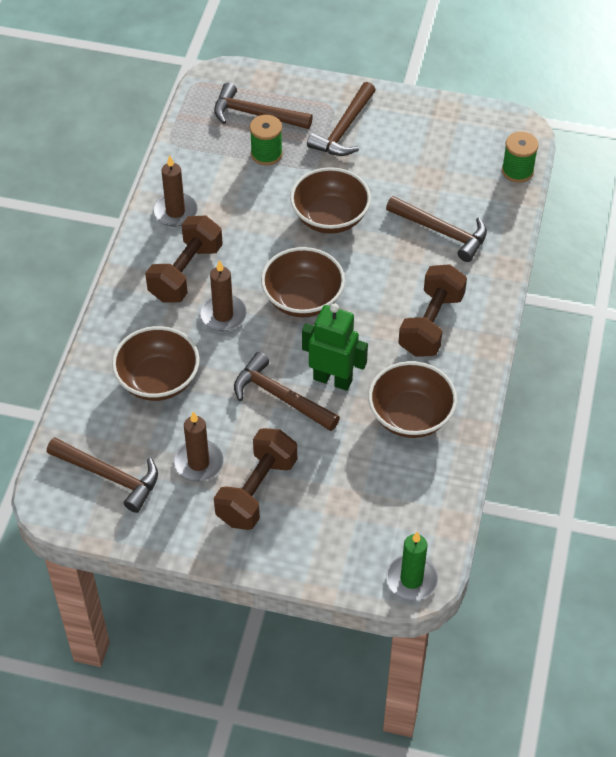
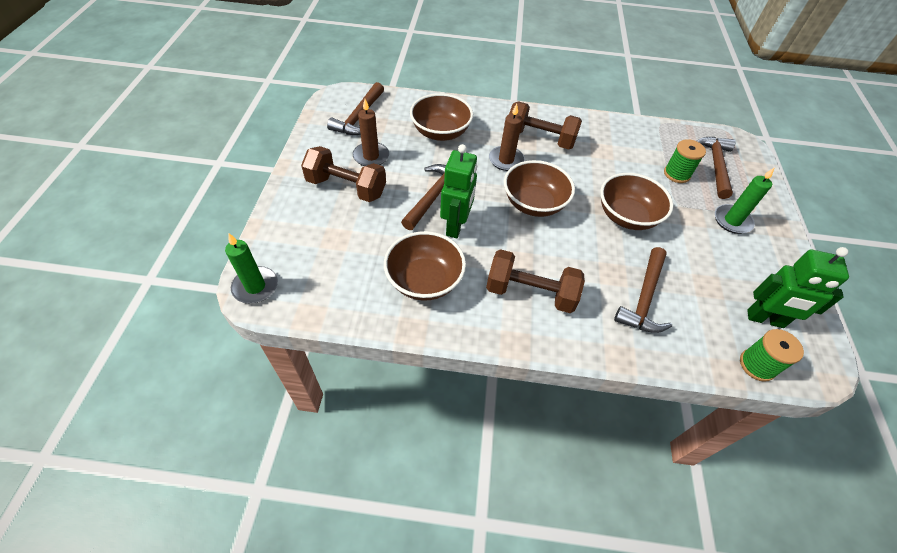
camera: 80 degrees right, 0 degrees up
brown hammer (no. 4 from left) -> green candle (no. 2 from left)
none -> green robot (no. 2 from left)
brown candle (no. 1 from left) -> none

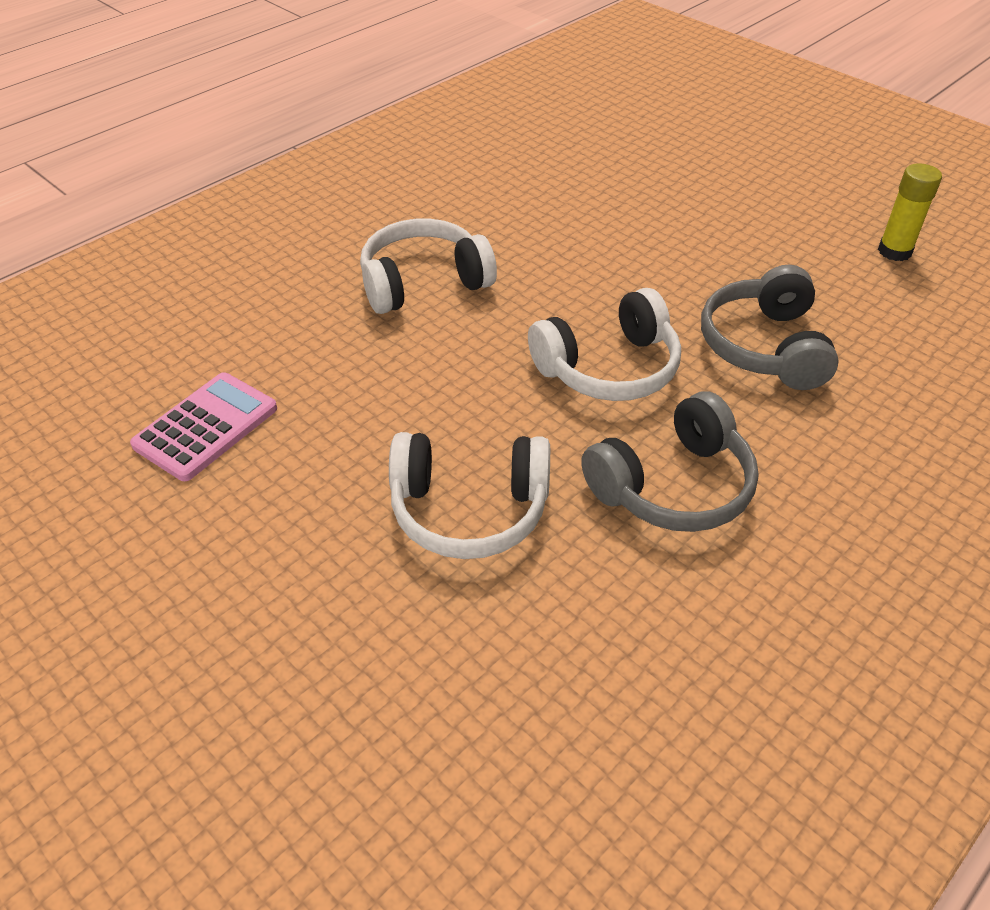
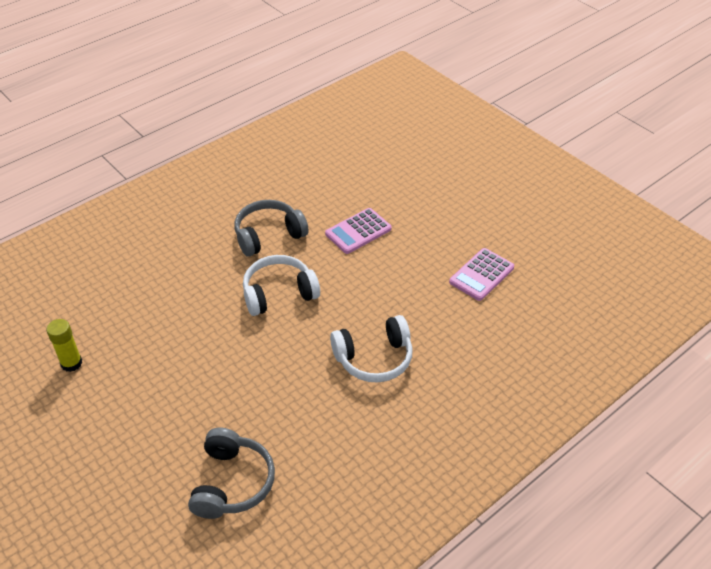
camera: 175 degrees left, 0 degrees up
grey headphones (no. 2 from left in the first image) -> grey headphones (no. 1 from left), relocated
white headphones (no. 2 from left) -> pink calculator (no. 1 from left)

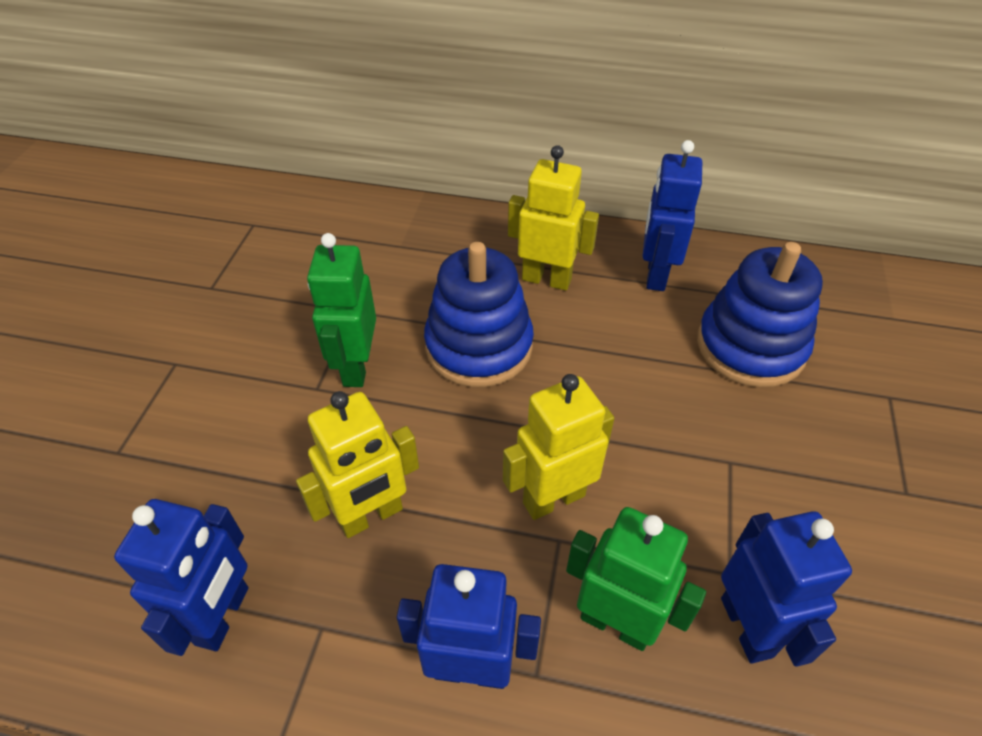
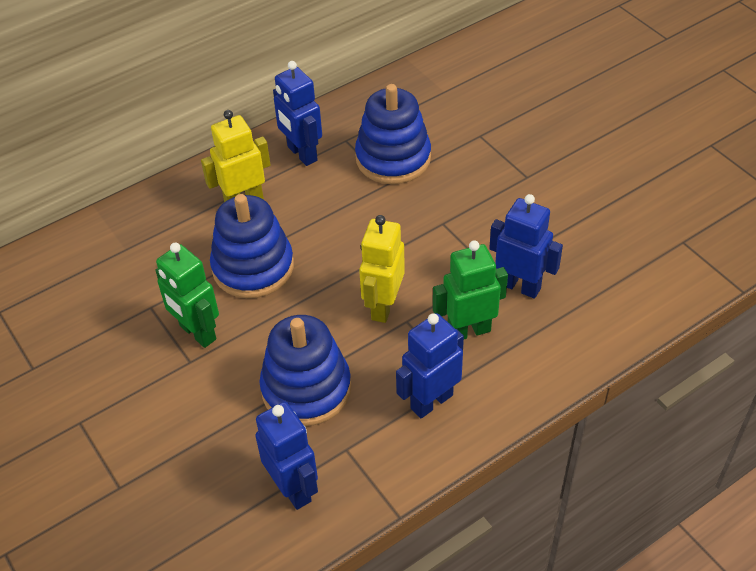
camera: 45 degrees left, 0 degrees up
yellow robot (no. 1 from left) -> blue stacking toy (no. 2 from left)

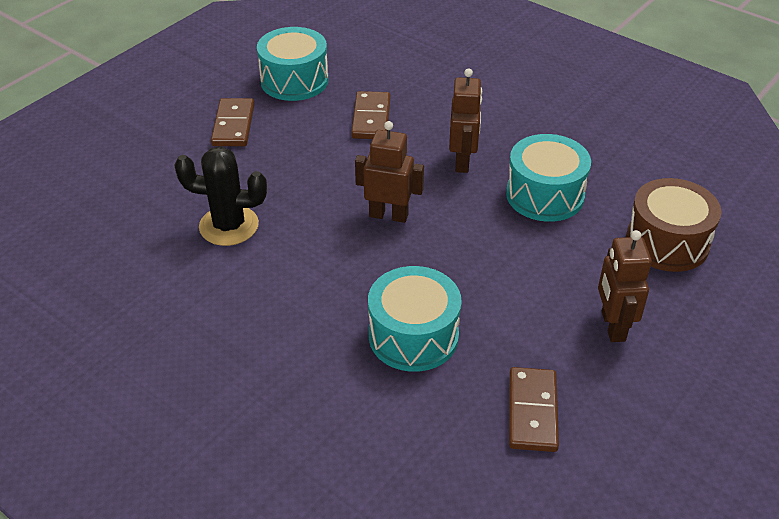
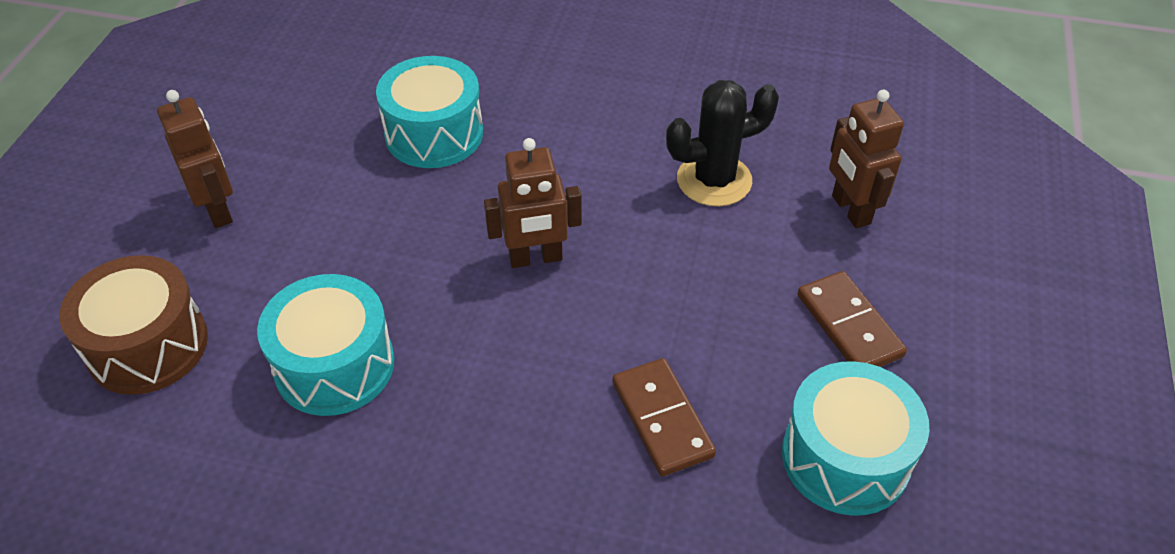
camera: 155 degrees right, 5 degrees up
brown robot (no. 2 from left in the first image) -> brown robot (no. 3 from left), relocated
brown domino (no. 3 from left) -> none

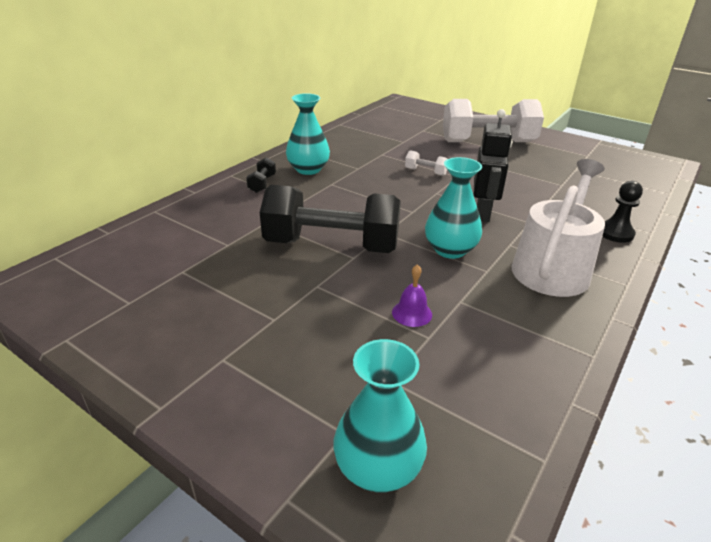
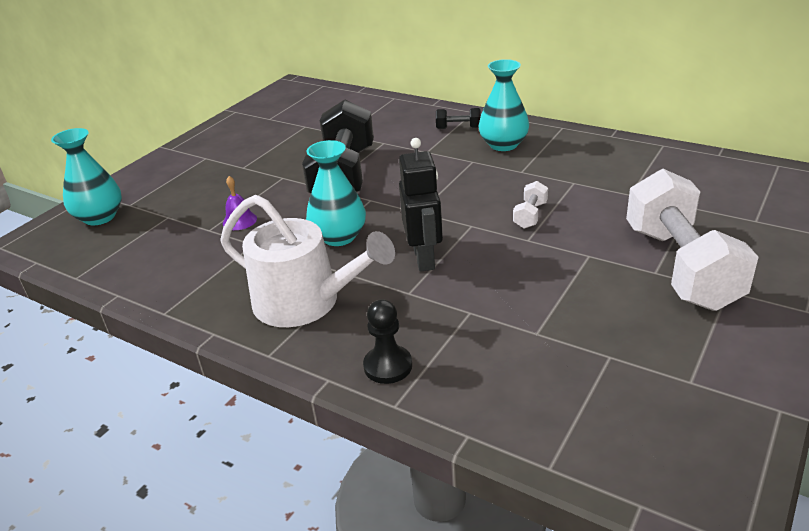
camera: 90 degrees right, 0 degrees up
black robot, 105 degrees counterclockwise

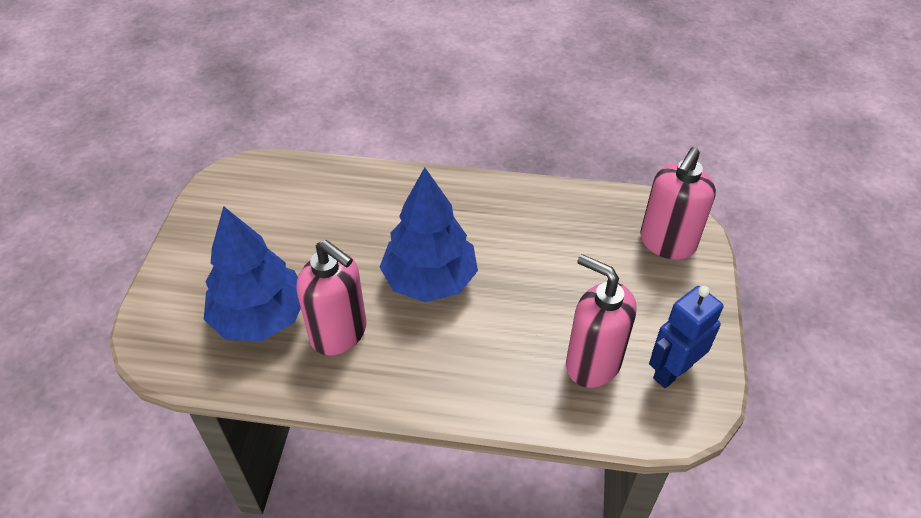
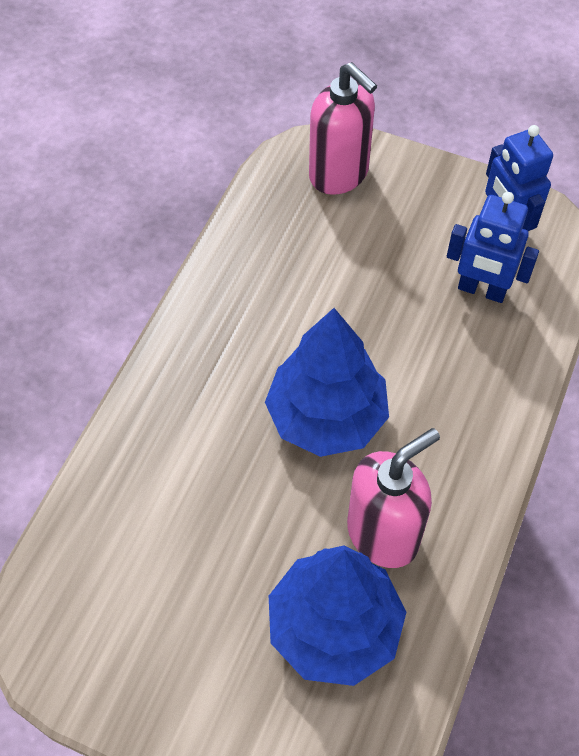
camera: 75 degrees left, 10 degrees up
pink soap dispenser (no. 2 from left) -> blue robot (no. 1 from left)

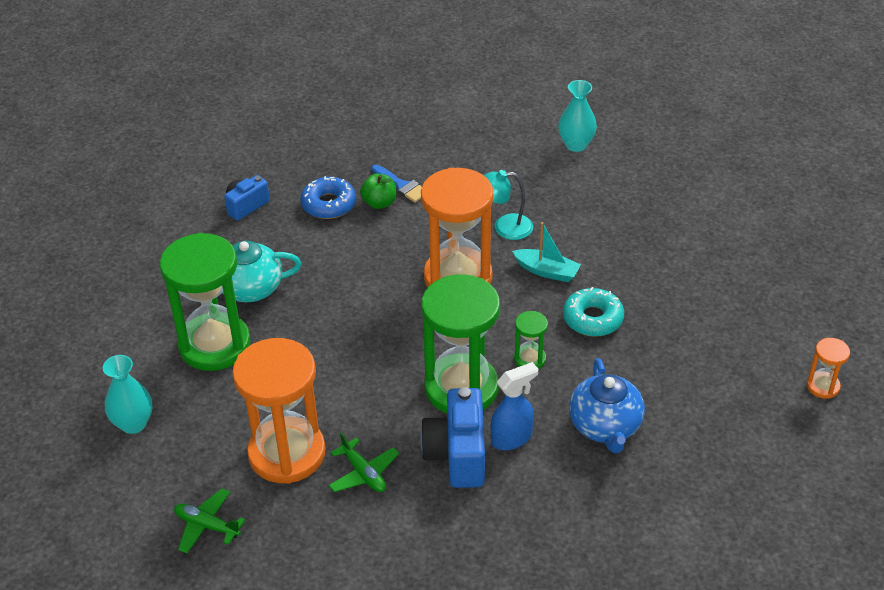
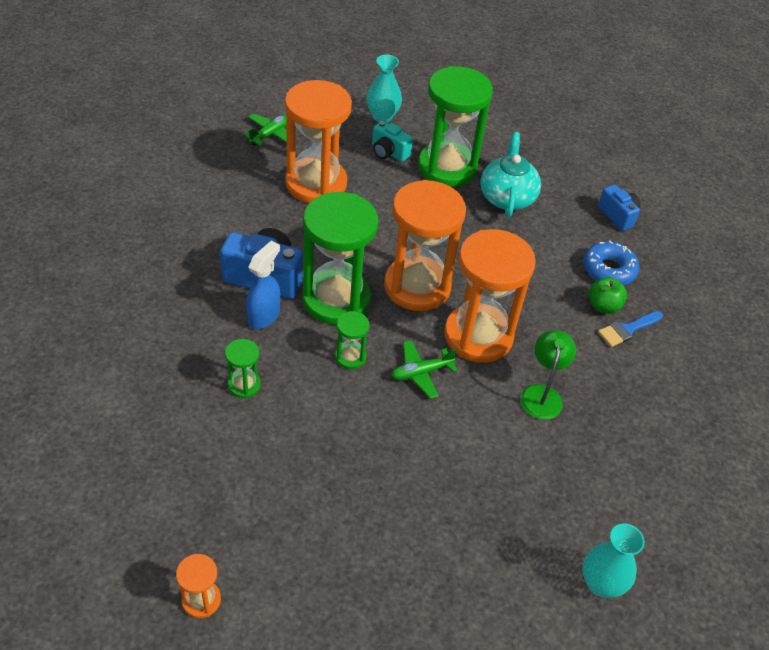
camera: 100 degrees right, 5 degrees up
blue teapot -> green hourglass (no. 1 from left)
blue spray bottle, 135 degrees counterclockwise
none -> turquoise camera
none -> orange hourglass (no. 3 from left)
green plane (no. 2 from left), relocated
turquoise lamp -> green lamp
turquoise vase (no. 2 from left), relocated
turquoise boat -> none
turquoise donut -> none

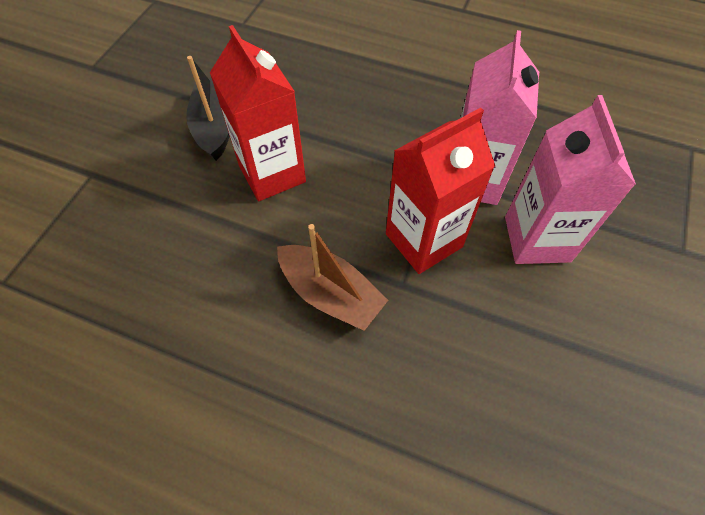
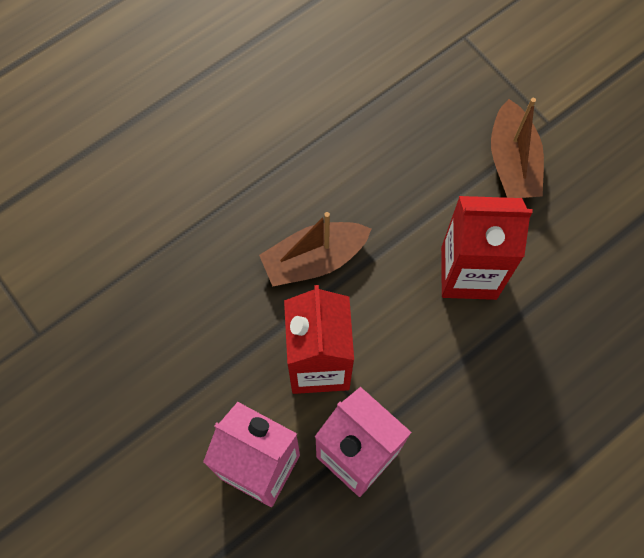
camera: 120 degrees right, 10 degrees up
none -> brown boat (no. 2 from left)
black boat -> none

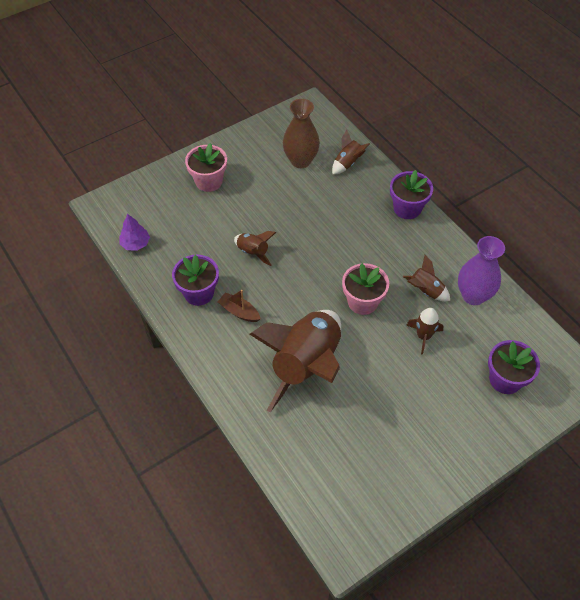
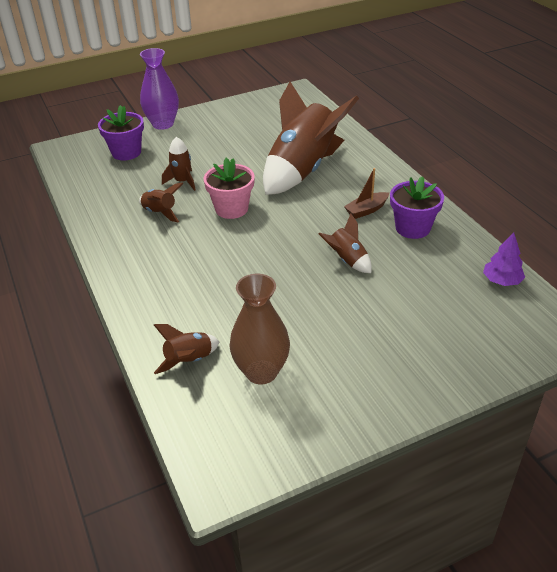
camera: 170 degrees left, 15 degrees down
purple vase, relocated
brown boat, 105 degrees clockwise
pink flower pot (no. 1 from left) -> none
purple flower pot (no. 2 from left) -> none

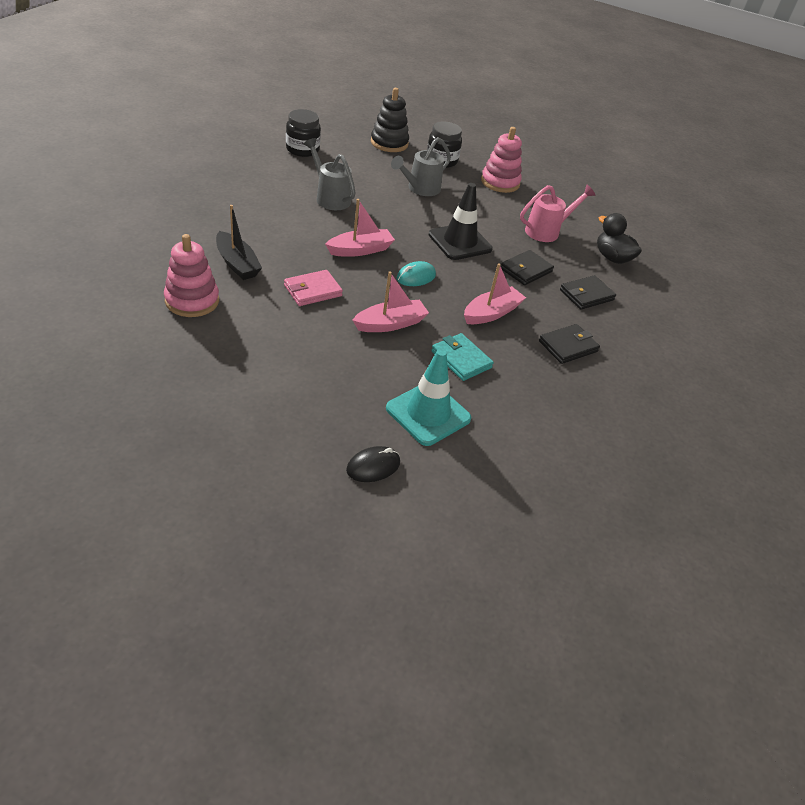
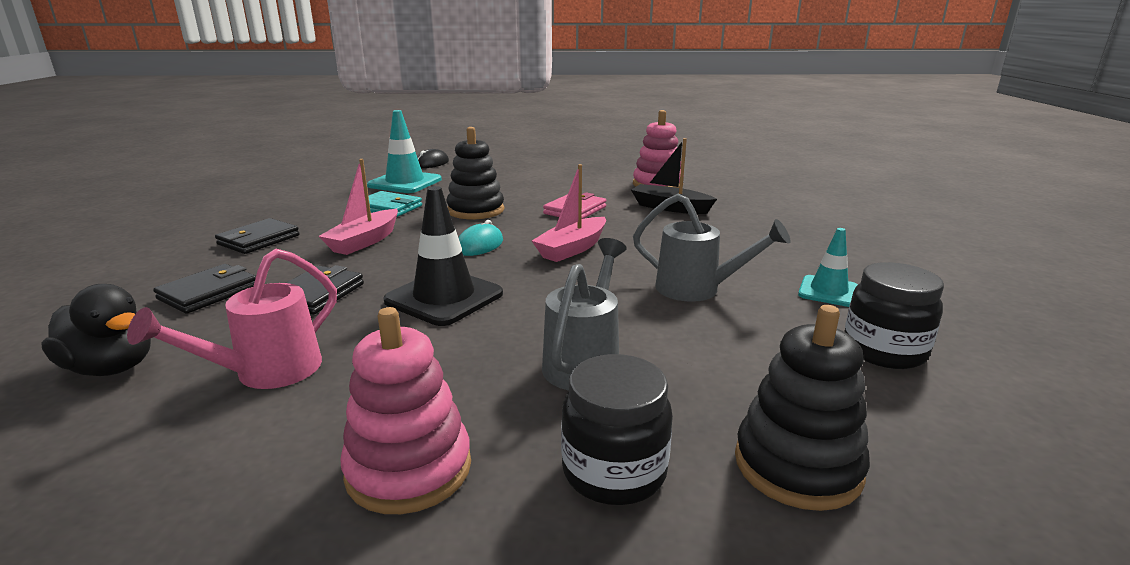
camera: 160 degrees right, 20 degrees down
pink boat (no. 2 from left) -> black stacking toy (no. 1 from left)
none -> turquoise traffic cone (no. 2 from left)

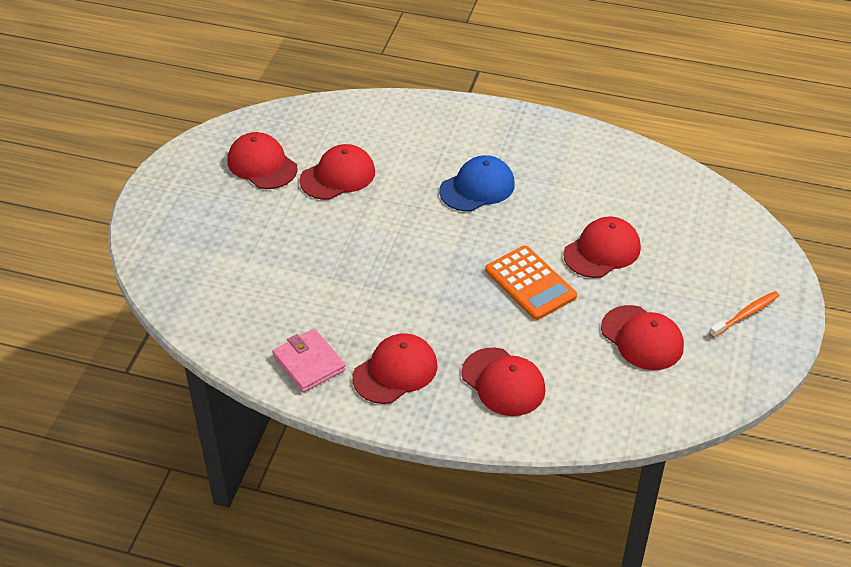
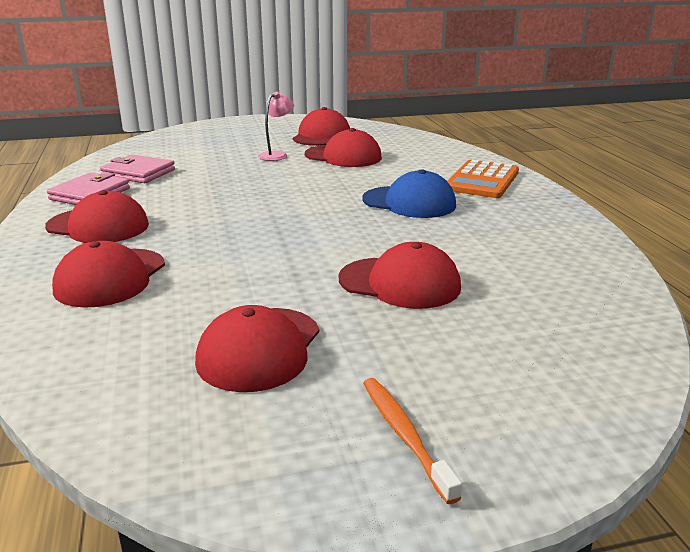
camera: 60 degrees right, 20 degrees down
none -> pink wallet (no. 2 from left)
none -> pink lamp
orange toothbrush, 135 degrees counterclockwise
orange calculator, relocated

